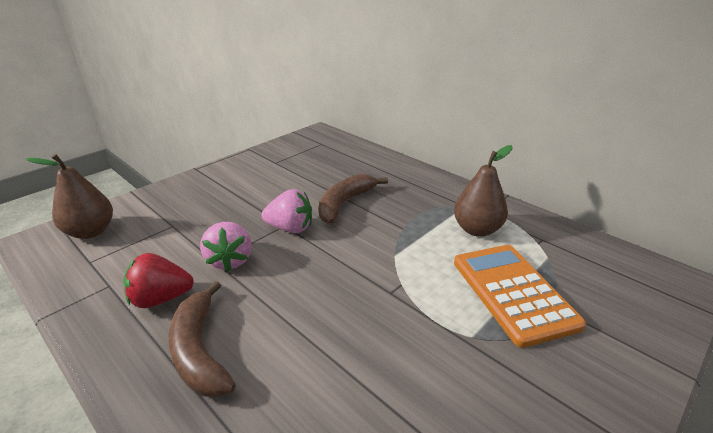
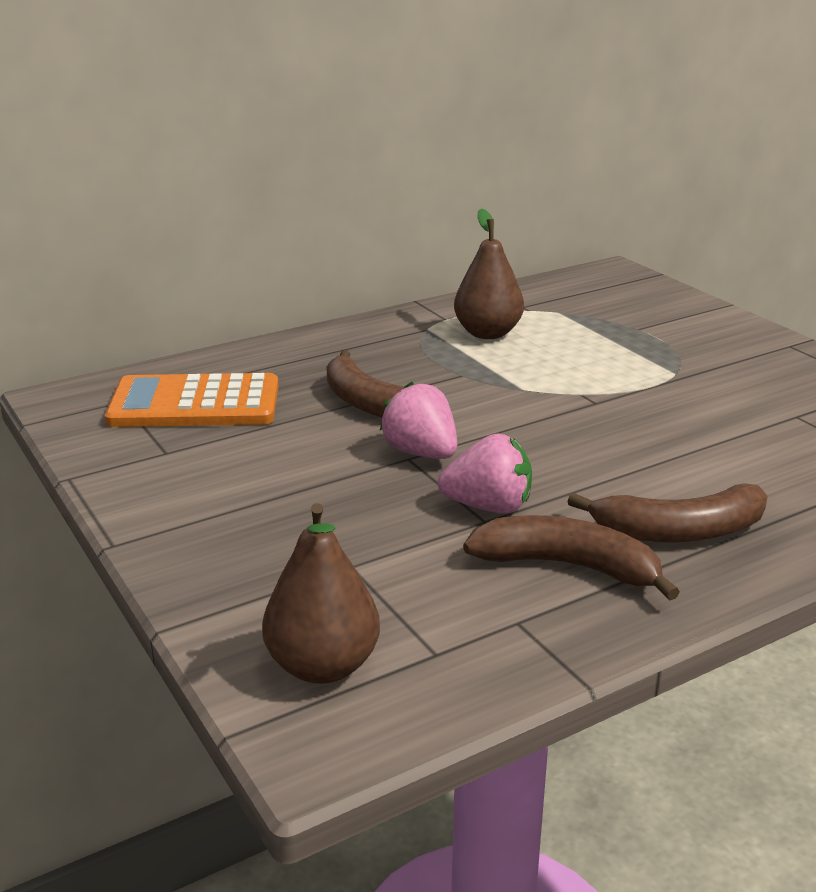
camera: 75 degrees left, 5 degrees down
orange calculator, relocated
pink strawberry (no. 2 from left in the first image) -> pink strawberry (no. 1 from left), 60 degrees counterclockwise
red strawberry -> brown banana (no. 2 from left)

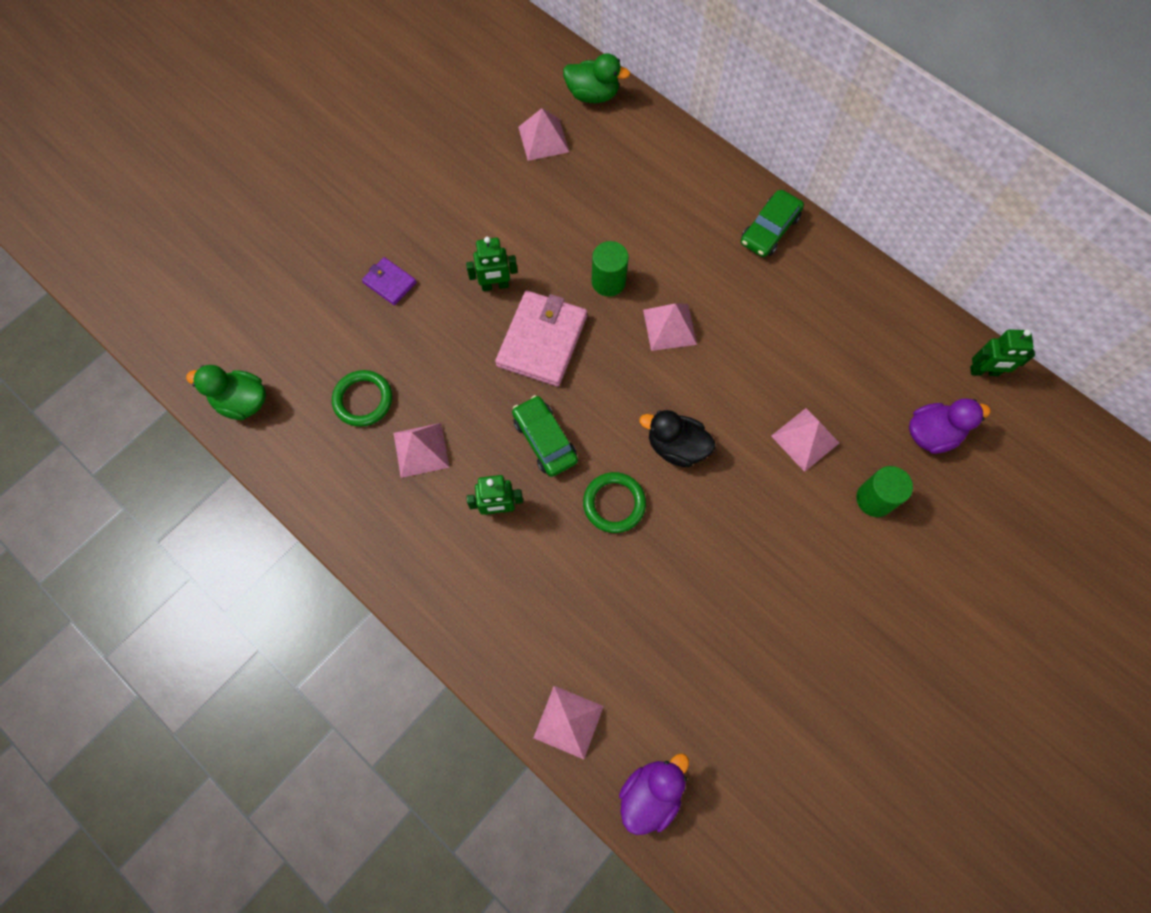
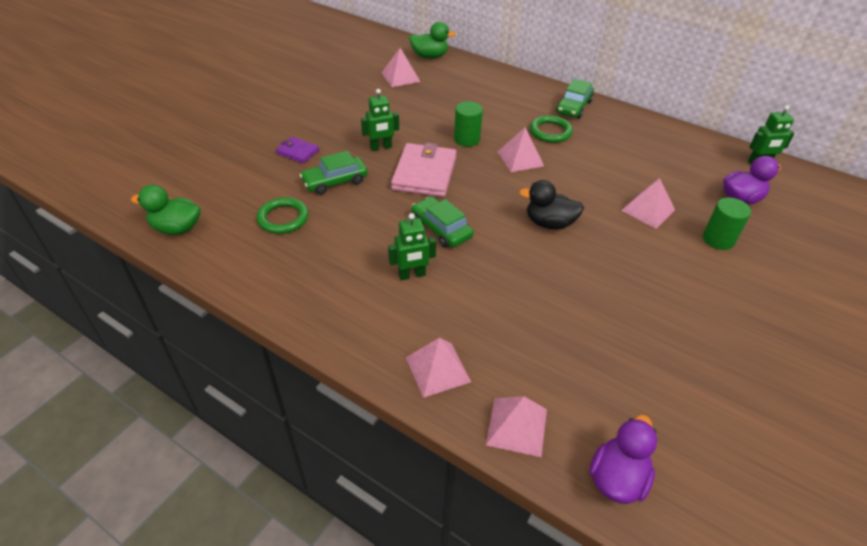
camera: 10 degrees left, 25 degrees down
none -> green car (no. 1 from left)
pink pyramid (no. 1 from left in the first image) -> pink pyramid (no. 2 from left), relocated
green ring (no. 2 from left), relocated

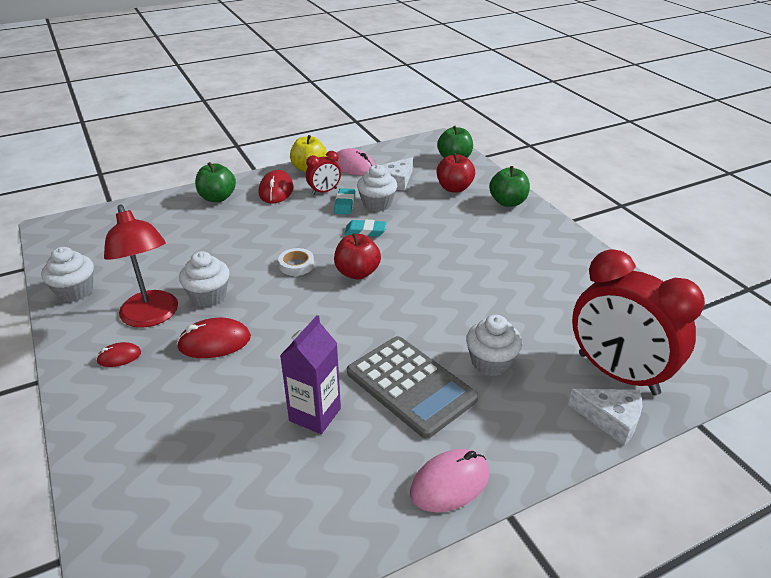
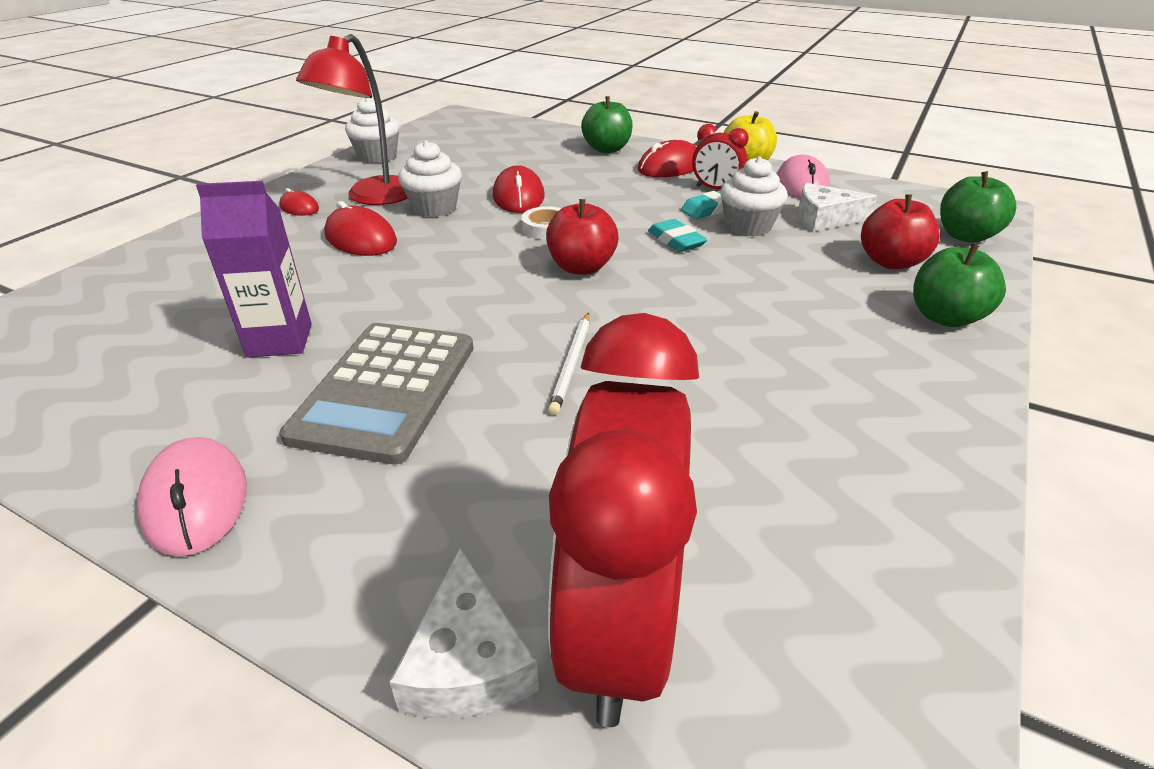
camera: 55 degrees right, 0 degrees up
pink mouse (no. 2 from left in the first image) -> pink mouse (no. 1 from left), 45 degrees clockwise
none -> red mouse (no. 3 from left)
none -> white pencil
white cupcake (no. 4 from left) -> none

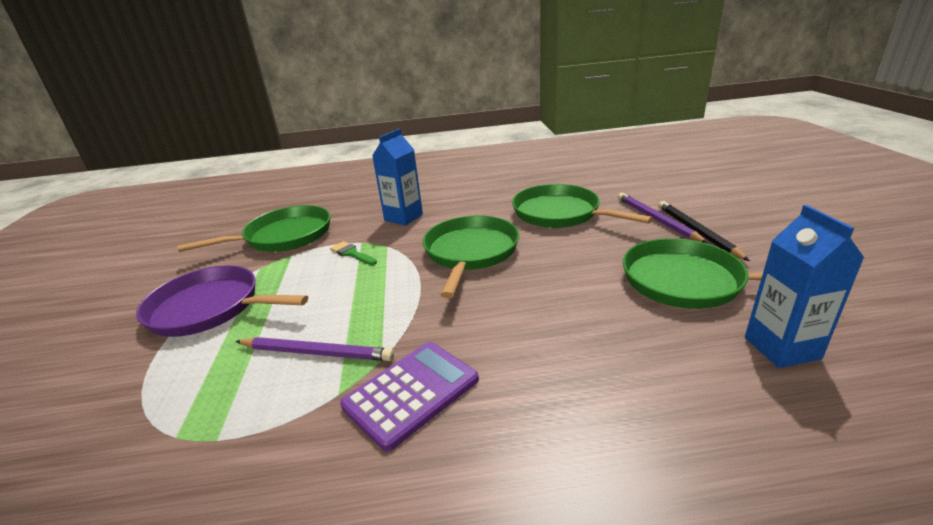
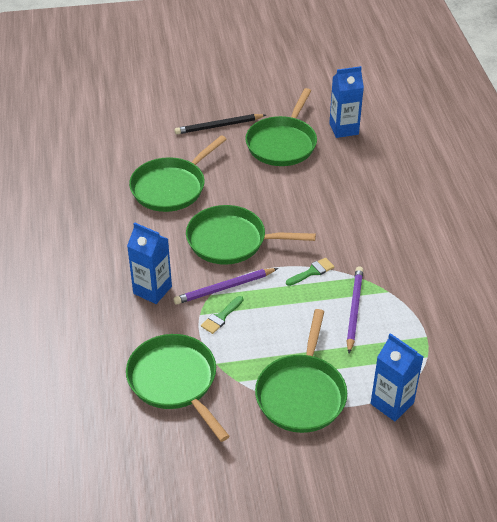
camera: 95 degrees left, 15 degrees up
purple pencil (no. 2 from left in the first image) -> purple pencil (no. 1 from left), relocated
purple pan -> green pan (no. 5 from left)
none -> green brush (no. 2 from left)
none -> blue carton (no. 3 from left)
purple calculator -> none

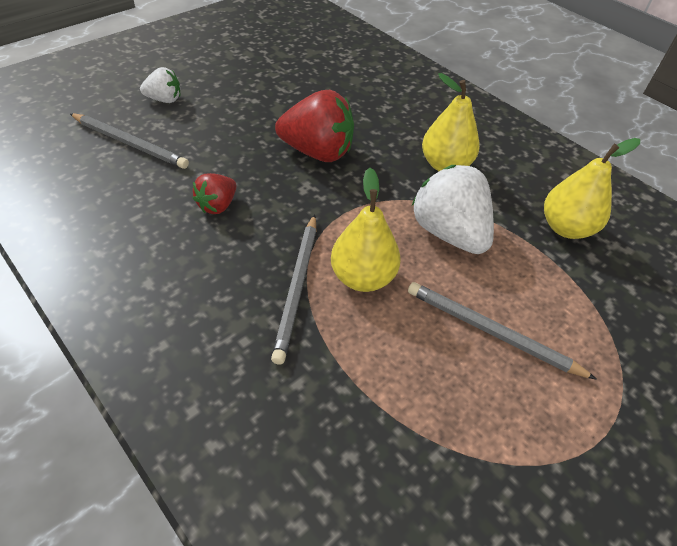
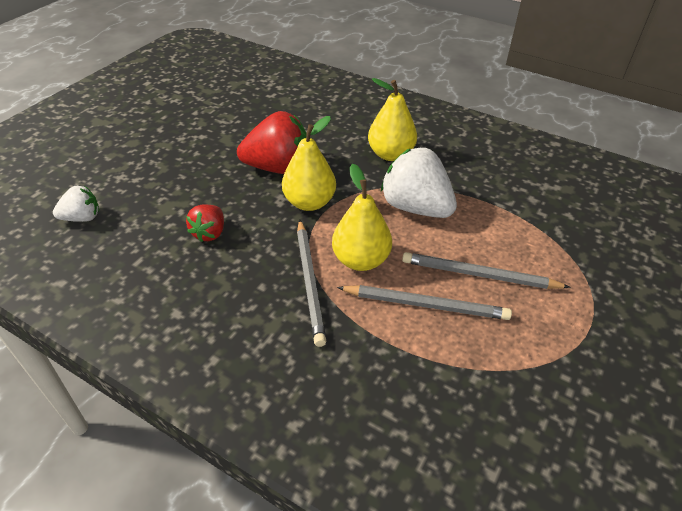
camera: 15 degrees left, 5 degrees down
white strawberry (no. 1 from left), relocated
yellow pear (no. 3 from left in the first image) -> yellow pear (no. 1 from left), relocated
grey pencil (no. 1 from left in the first image) -> grey pencil (no. 2 from left), relocated

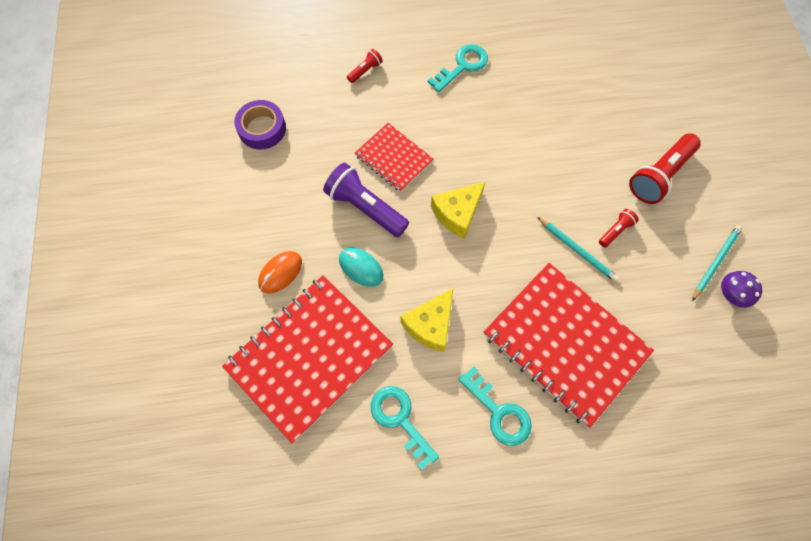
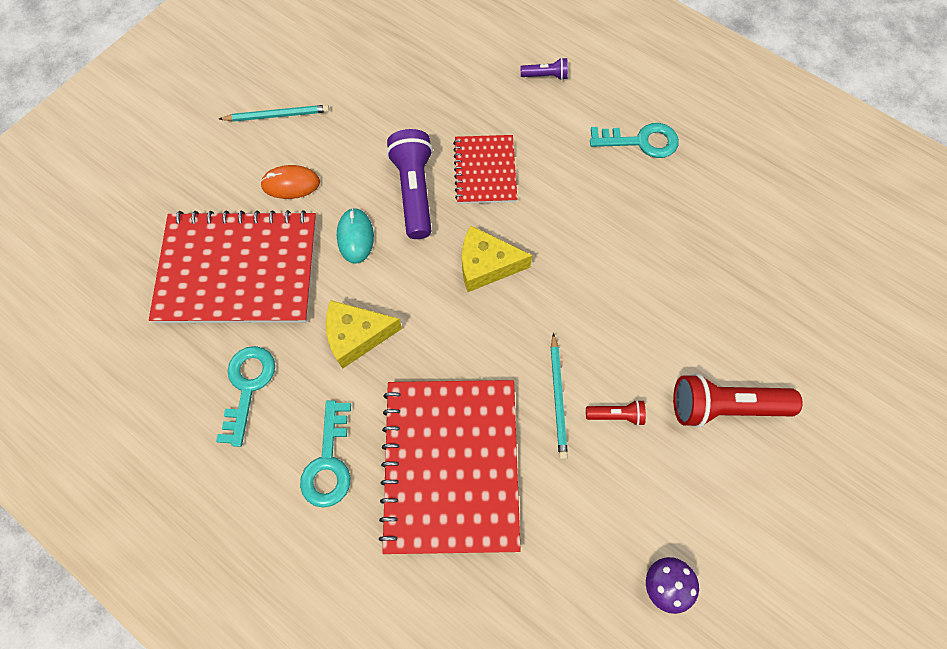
camera: 45 degrees right, 0 degrees up
turquoise pencil (no. 2 from left in the first image) -> turquoise pencil (no. 1 from left), relocated
red flashlight (no. 1 from left) -> purple flashlight (no. 2 from left)
purple tape -> none

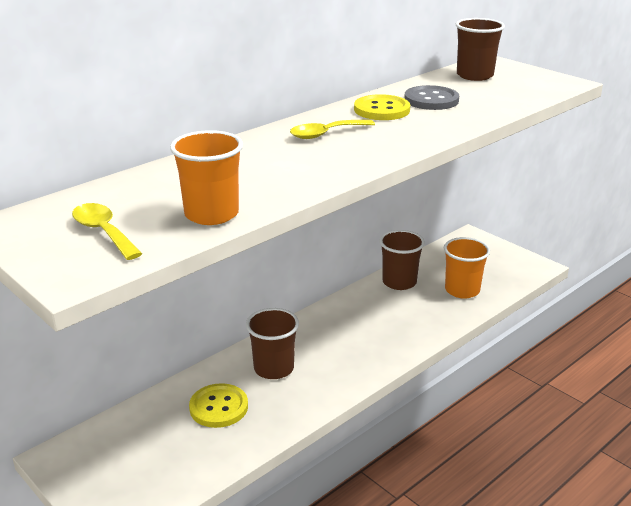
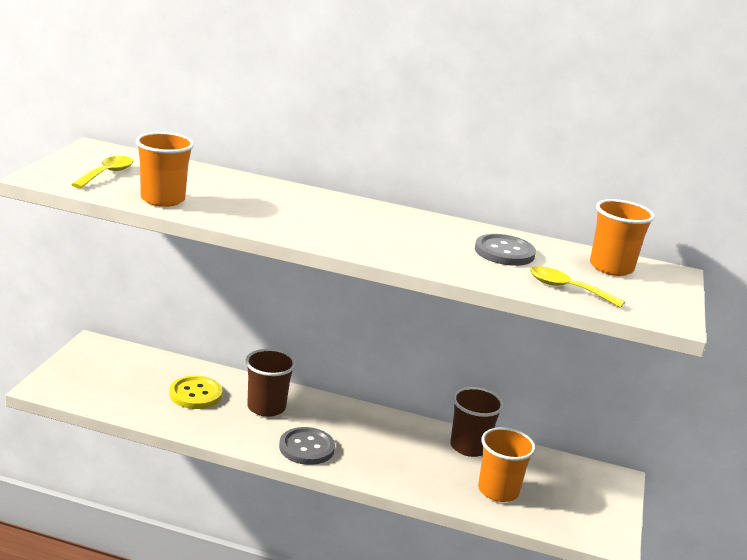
camera: 55 degrees right, 5 degrees down
none -> grey button (no. 1 from left)
yellow spoon (no. 2 from left), relocated
brown cup (no. 3 from left) -> orange cup (no. 3 from left)
yellow button (no. 2 from left) -> none

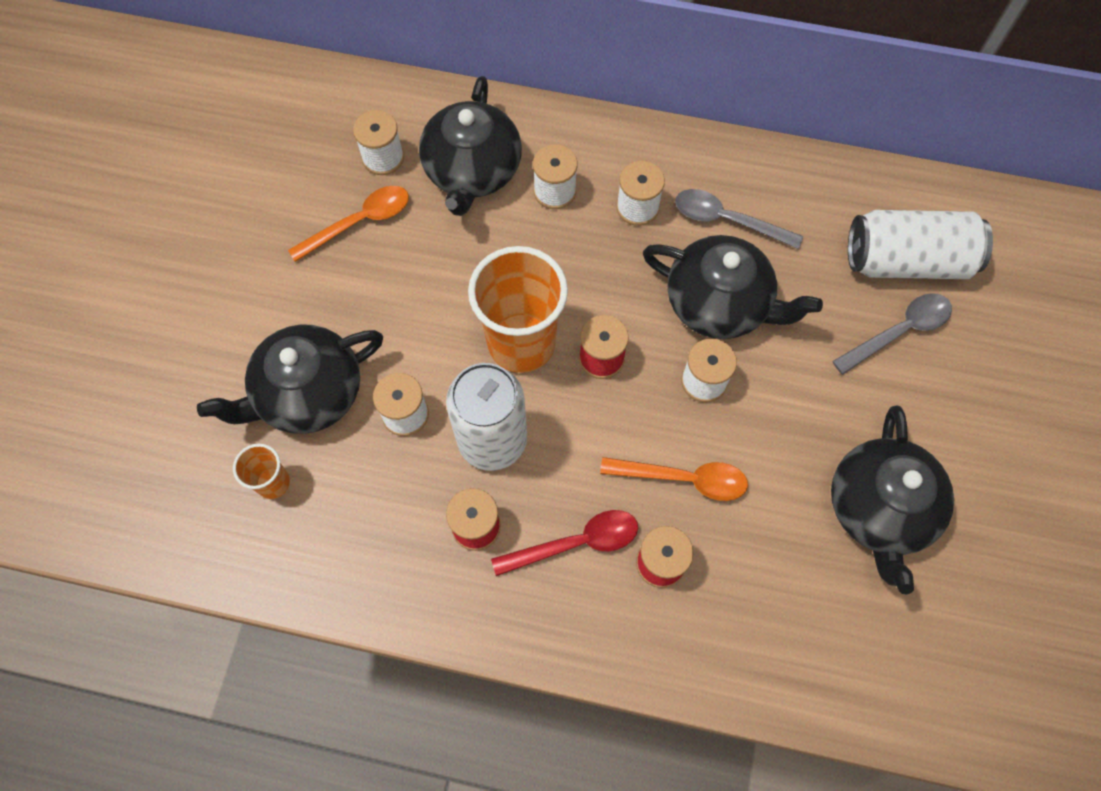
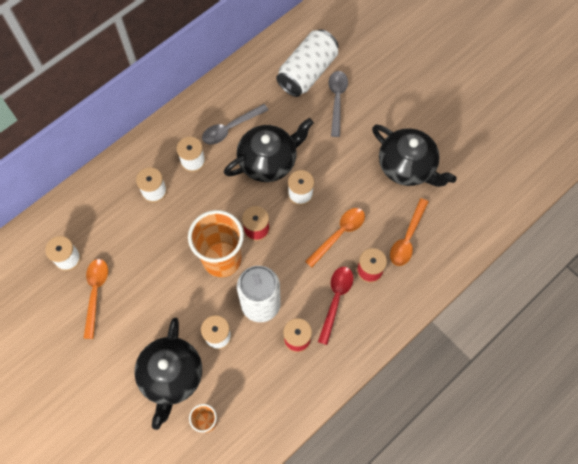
camera: 55 degrees left, 0 degrees up
none -> orange spoon (no. 3 from left)
black teapot (no. 2 from left) -> none

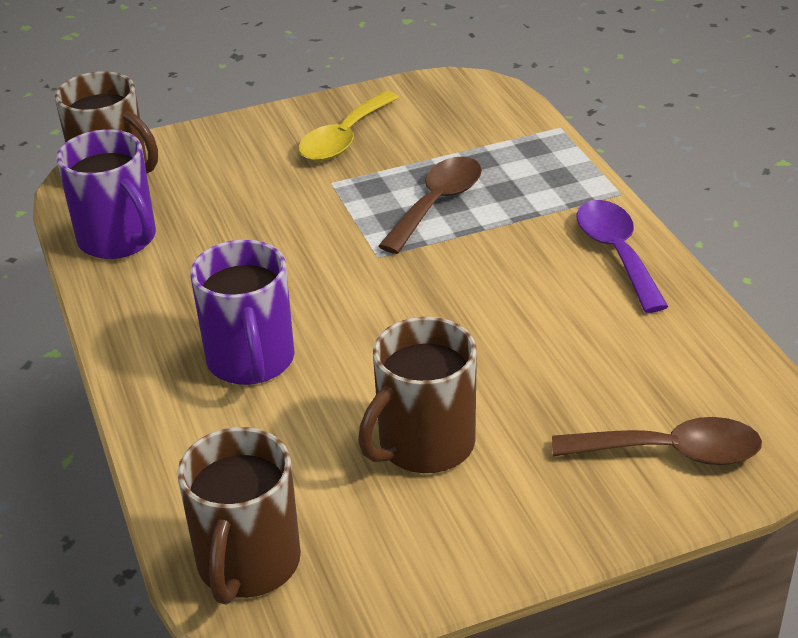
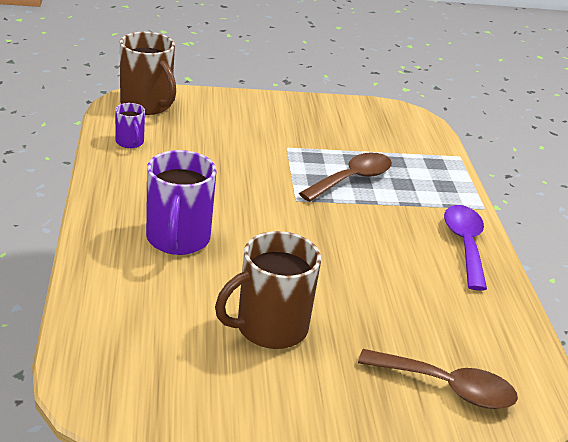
camera: 10 degrees right, 5 degrees down
purple mug (no. 1 from left), x0.51
brown mug (no. 2 from left) -> none
yellow spoon -> none

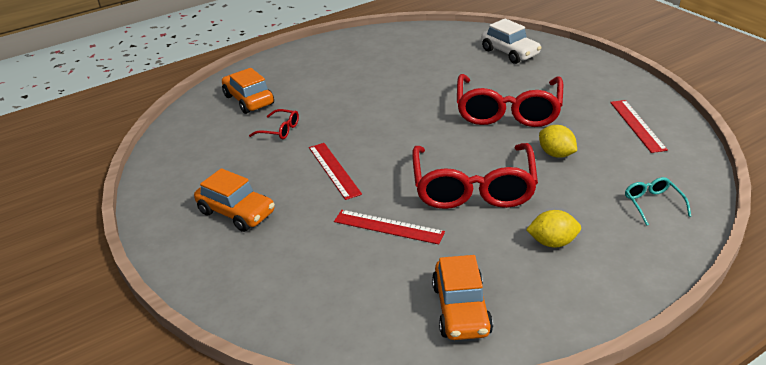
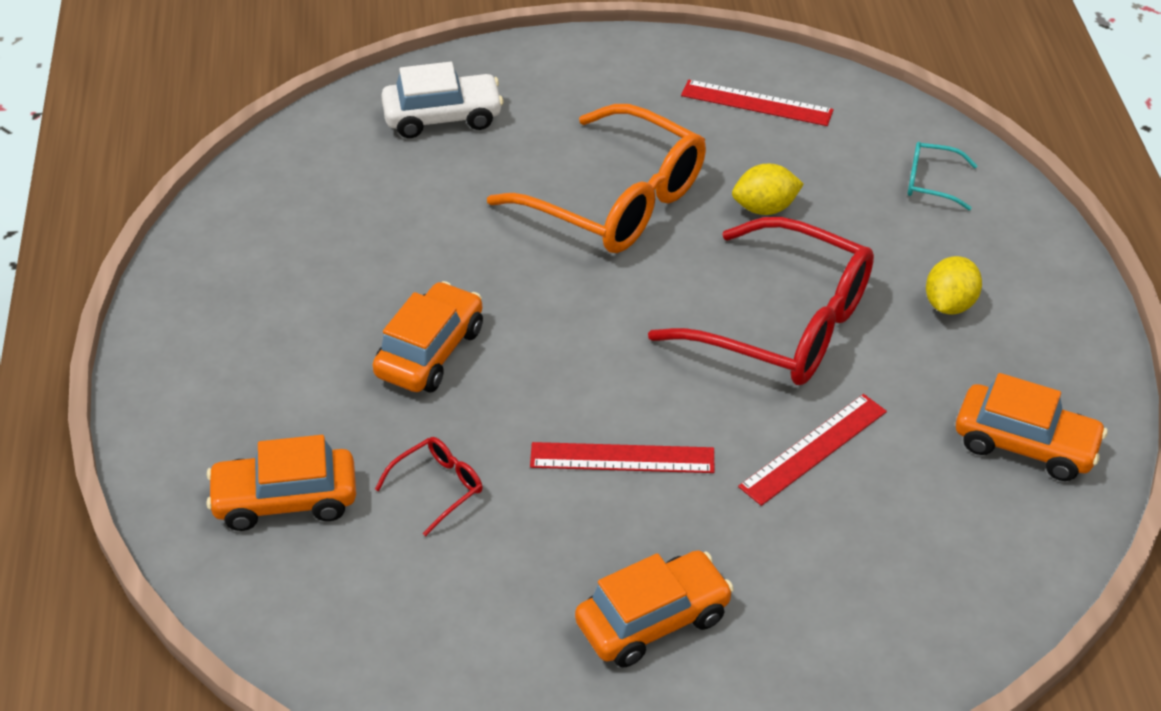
camera: 65 degrees left, 10 degrees up
none -> orange car (no. 2 from left)
red glasses (no. 3 from left) -> orange glasses

